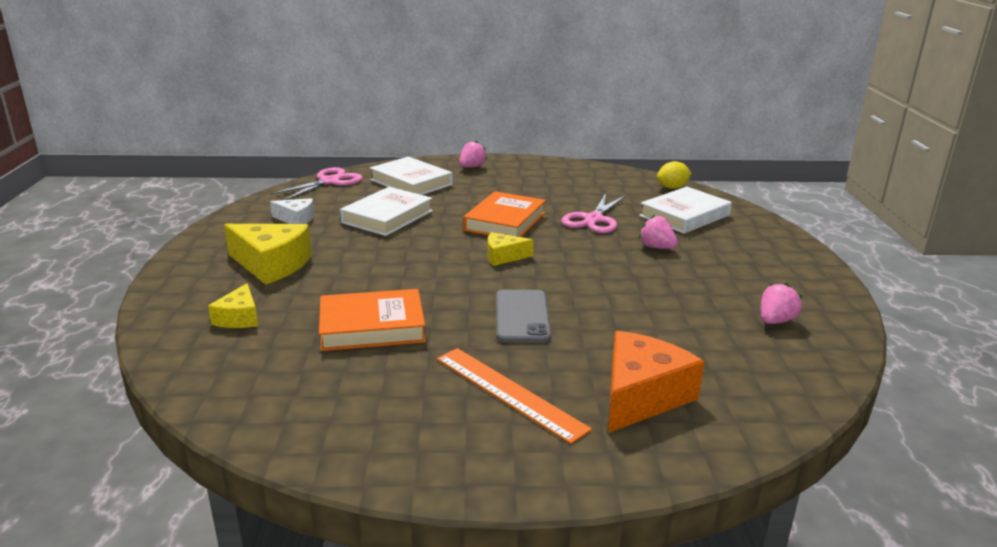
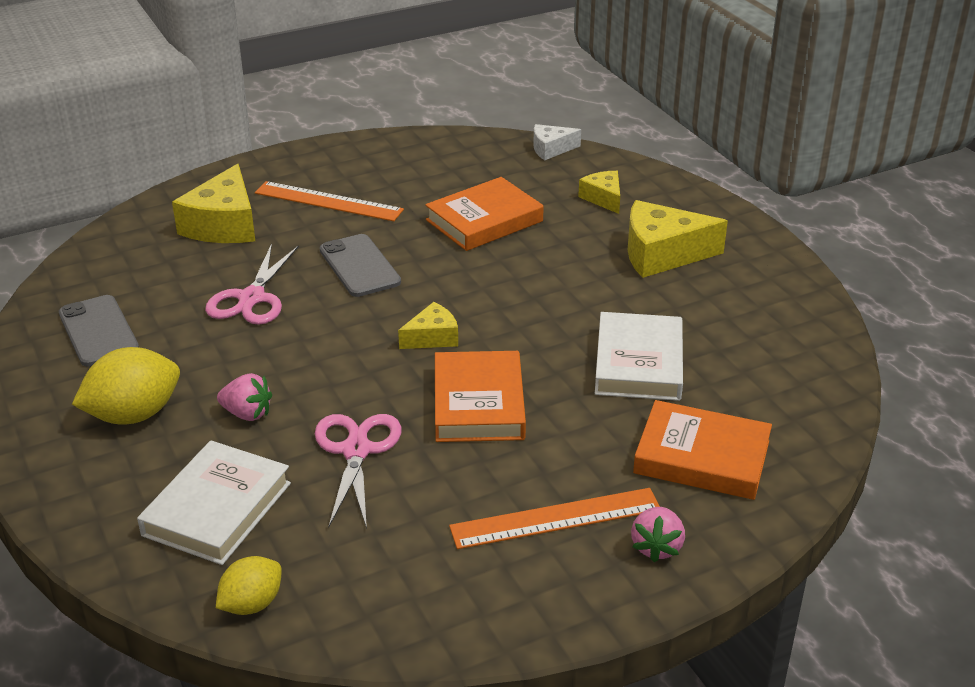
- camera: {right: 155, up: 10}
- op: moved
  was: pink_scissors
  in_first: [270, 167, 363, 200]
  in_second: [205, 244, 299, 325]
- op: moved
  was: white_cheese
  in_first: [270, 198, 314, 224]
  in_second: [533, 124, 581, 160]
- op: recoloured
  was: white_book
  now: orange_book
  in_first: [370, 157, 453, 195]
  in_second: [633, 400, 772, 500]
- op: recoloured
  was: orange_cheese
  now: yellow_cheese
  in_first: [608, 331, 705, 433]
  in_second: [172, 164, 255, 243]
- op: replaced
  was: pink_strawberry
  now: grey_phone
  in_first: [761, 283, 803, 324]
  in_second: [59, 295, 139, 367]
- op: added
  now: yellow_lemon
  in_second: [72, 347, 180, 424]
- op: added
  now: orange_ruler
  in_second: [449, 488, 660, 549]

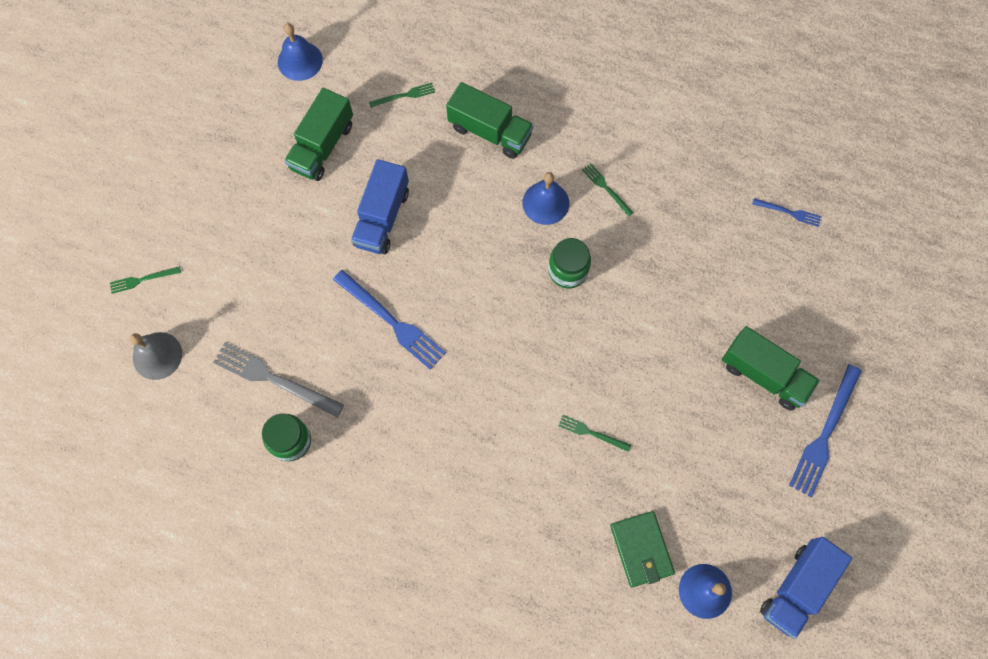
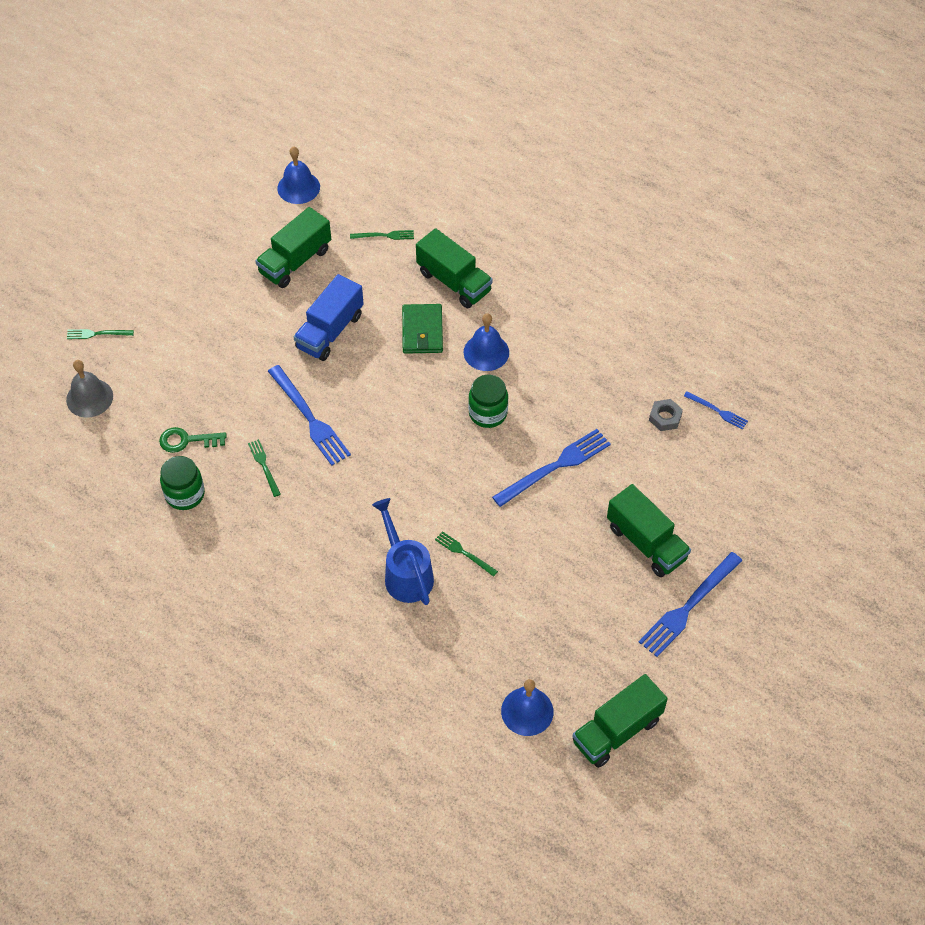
- camera: {right: 15, up: -15}
- op: replaced
  was: grey_fork
  now: green_key
  in_first: [213, 342, 344, 417]
  in_second: [159, 427, 226, 453]
- op: moved
  was: green_fork
  in_first: [582, 163, 634, 217]
  in_second: [248, 439, 281, 497]
- op: moved
  was: green_wallet
  in_first: [610, 511, 675, 587]
  in_second: [402, 304, 443, 354]
- op: recoloured
  was: blue_truck
  now: green_truck
  in_first: [760, 537, 852, 638]
  in_second: [572, 674, 668, 768]
- op: added
  now: blue_watering_can
  in_second: [372, 498, 434, 605]
- op: added
  now: blue_fork
  in_second: [492, 429, 611, 507]
- op: added
  now: grey_nut
  in_second: [649, 399, 683, 431]

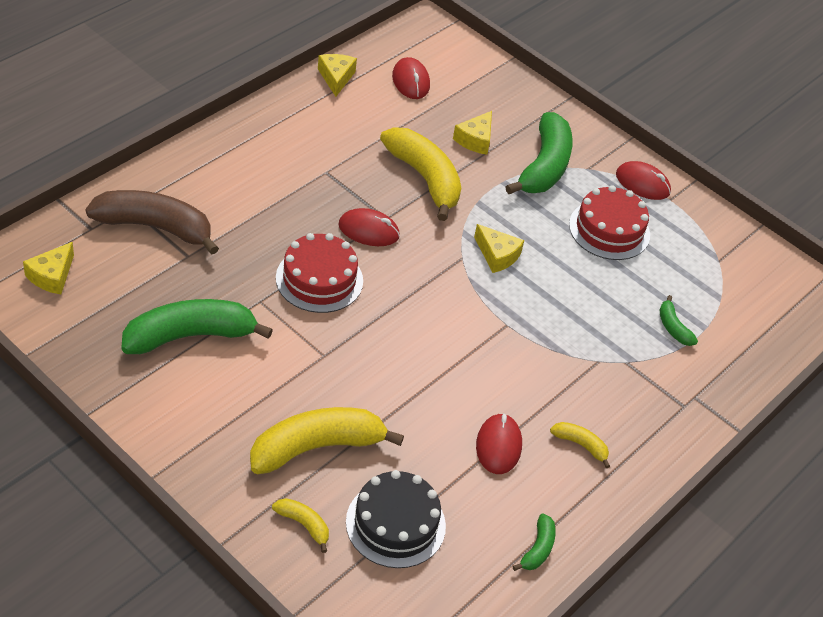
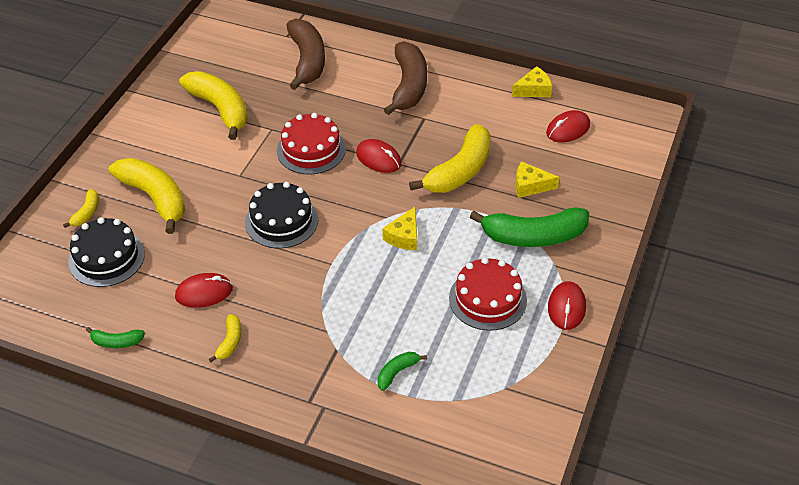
- camera: {right: 75, up: 0}
- op: removed
  was: yellow_cheese
  in_first: [23, 242, 74, 294]
- op: recoloured
  was: green_banana
  now: yellow_banana
  in_first: [121, 299, 273, 354]
  in_second: [179, 71, 248, 140]
- op: turned
  was: red_mouse
  in_first: [338, 208, 400, 246]
  in_second: [356, 139, 402, 173]
  clockwise: -45
- op: added
  now: black_cake
  in_second: [245, 182, 318, 249]
- op: added
  now: brown_banana
  in_second: [384, 41, 427, 115]

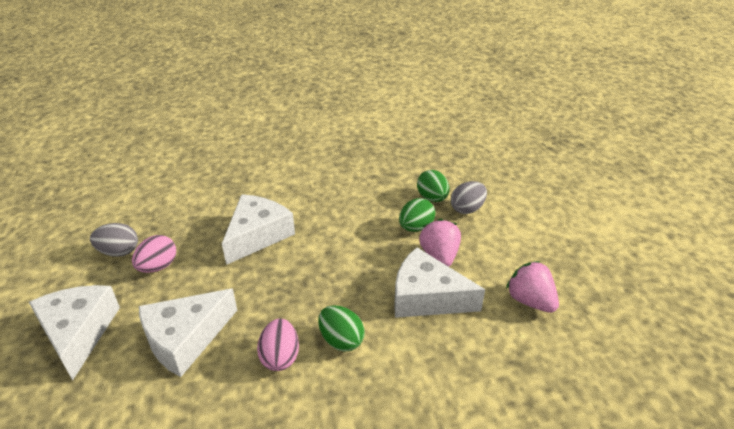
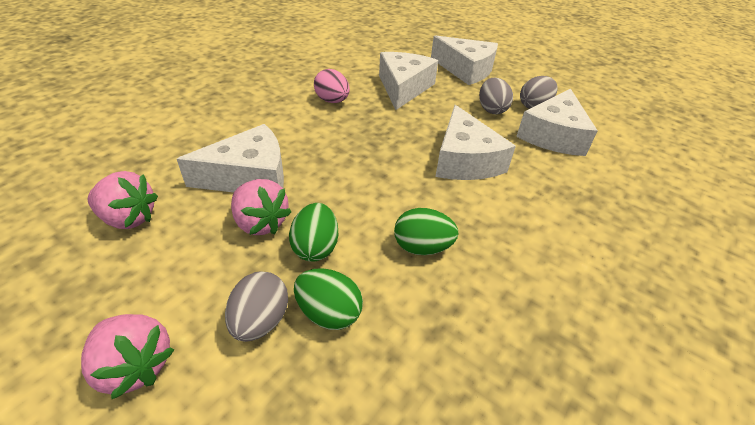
- camera: {right: 140, up: 5}
- op: recoloured
  was: pink_egg
  now: grey_egg
  in_first: [132, 235, 176, 273]
  in_second: [479, 78, 513, 114]
- op: moved
  was: green_egg
  in_first: [318, 305, 365, 352]
  in_second: [394, 208, 459, 255]
- op: added
  now: pink_strawberry
  in_second: [81, 314, 175, 399]
- op: added
  now: white_cheese
  in_second: [516, 88, 598, 156]

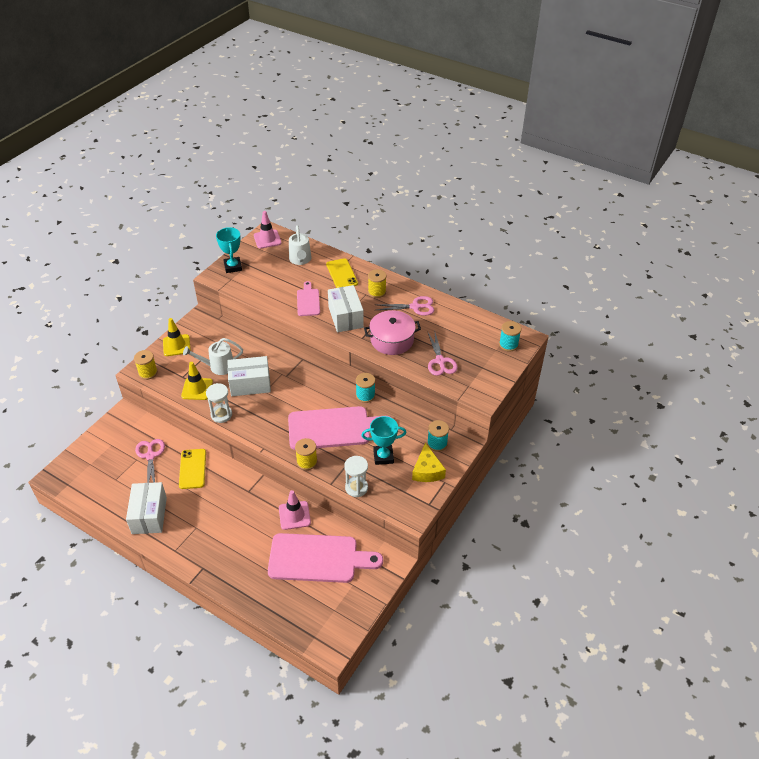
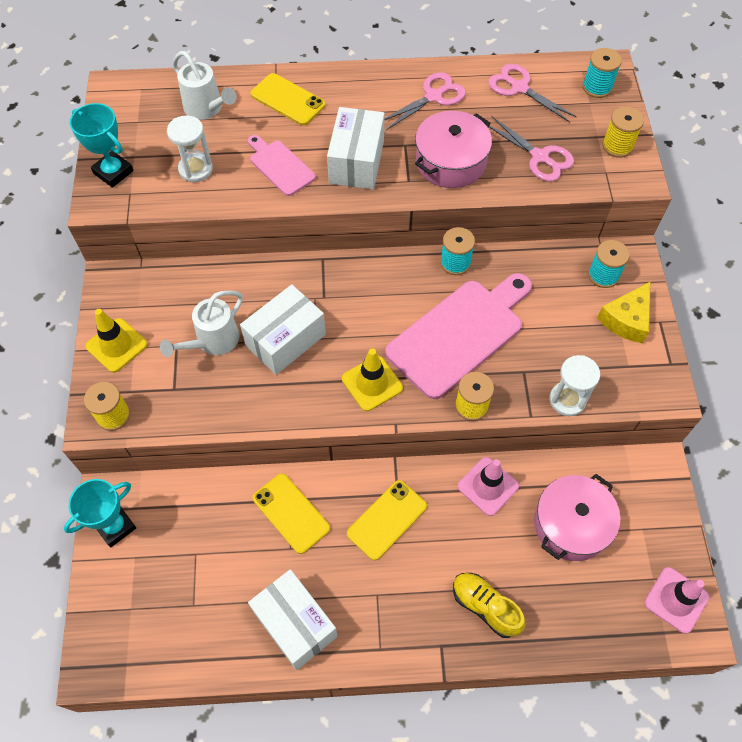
- camera: {right: -35, up: 15}
- op: moved
  was: pink_scissors
  in_first: [135, 439, 165, 483]
  in_second: [488, 64, 577, 122]
- op: moved
  was: yellow_traffic_cone
  in_first: [181, 362, 213, 400]
  in_second: [342, 348, 403, 411]
- op: moved
  was: white_hourglass
  in_first: [206, 383, 232, 423]
  in_second: [167, 115, 213, 182]
- op: moved
  was: pink_traffic_cone
  in_first: [254, 211, 282, 249]
  in_second: [644, 567, 709, 634]
- op: replaced
  was: pink_cutting_board
  now: pink_pot
  in_first: [268, 533, 383, 583]
  in_second: [534, 474, 620, 561]
- op: turned
  was: white_box
  in_first: [328, 285, 364, 332]
  in_second: [327, 107, 385, 189]
  clockwise: 60
- op: moved
  was: turquoise_trophy
  in_first: [361, 416, 406, 465]
  in_second: [64, 479, 136, 547]
- op: moved
  was: yellow_spool
  in_first: [368, 269, 386, 298]
  in_second: [602, 107, 644, 158]
- op: turned
  was: yellow_cheese
  in_first: [412, 443, 446, 482]
  in_second: [597, 282, 650, 343]
  clockwise: 75
- op: added
  now: yellow_phone
  in_second: [347, 480, 427, 561]
- op: added
  now: yellow_shoe
  in_second: [453, 573, 525, 638]

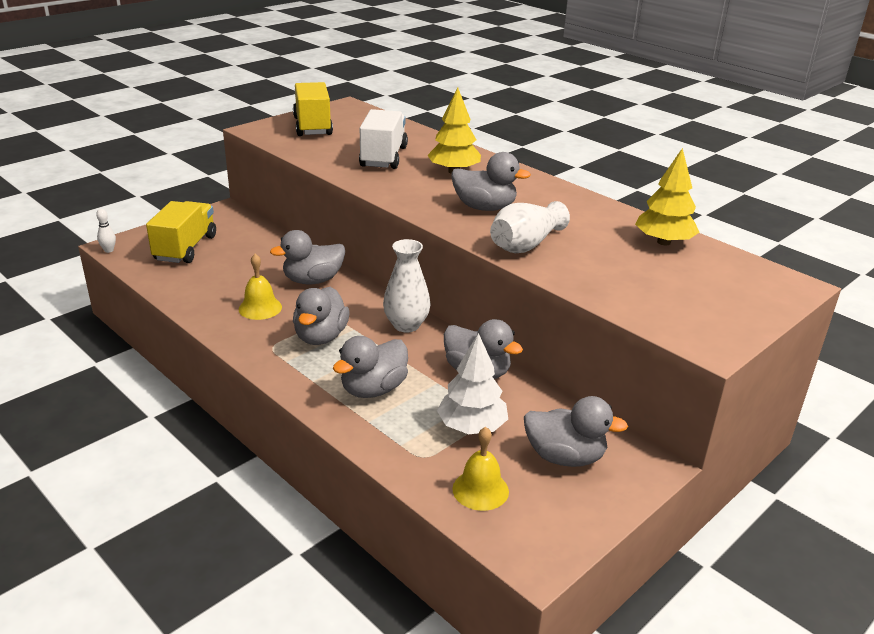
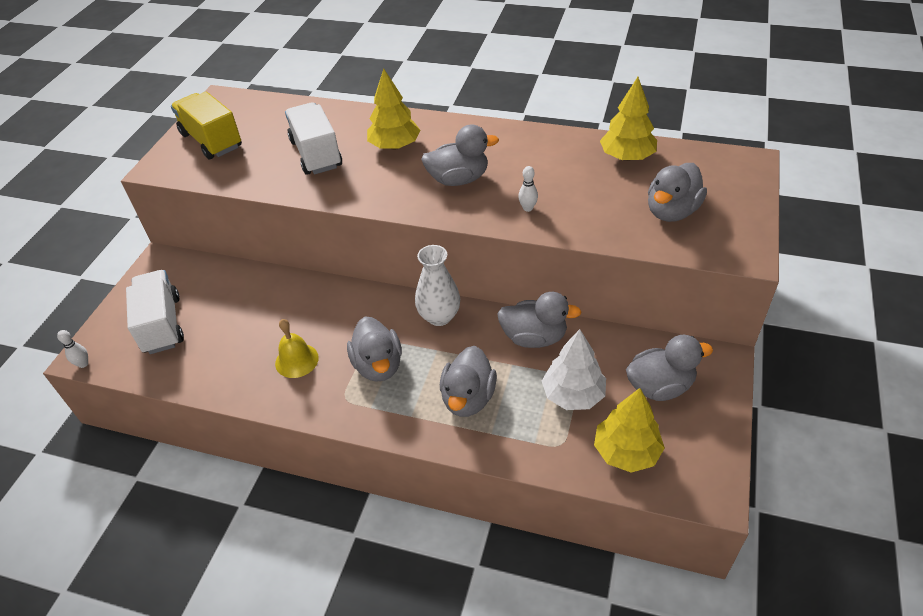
- camera: {right: -25, up: 15}
- op: recoloured
  was: yellow_truck
  now: white_truck
  in_first: [146, 201, 216, 263]
  in_second: [126, 270, 184, 354]
- op: moved
  was: grey_duck
  in_first: [270, 230, 345, 284]
  in_second: [648, 163, 707, 222]
- op: replaced
  was: yellow_bell
  now: yellow_tree
  in_first: [452, 427, 509, 511]
  in_second: [594, 388, 665, 473]
- op: replaced
  was: white_vase
  now: white_bowling_pin
  in_first: [490, 201, 570, 253]
  in_second: [518, 166, 538, 212]

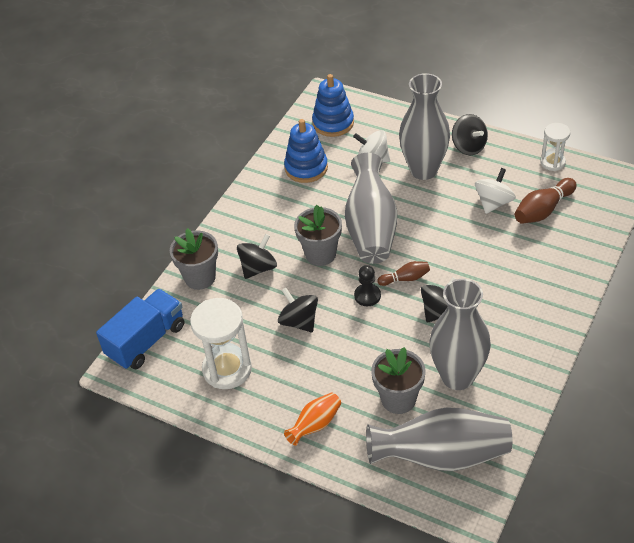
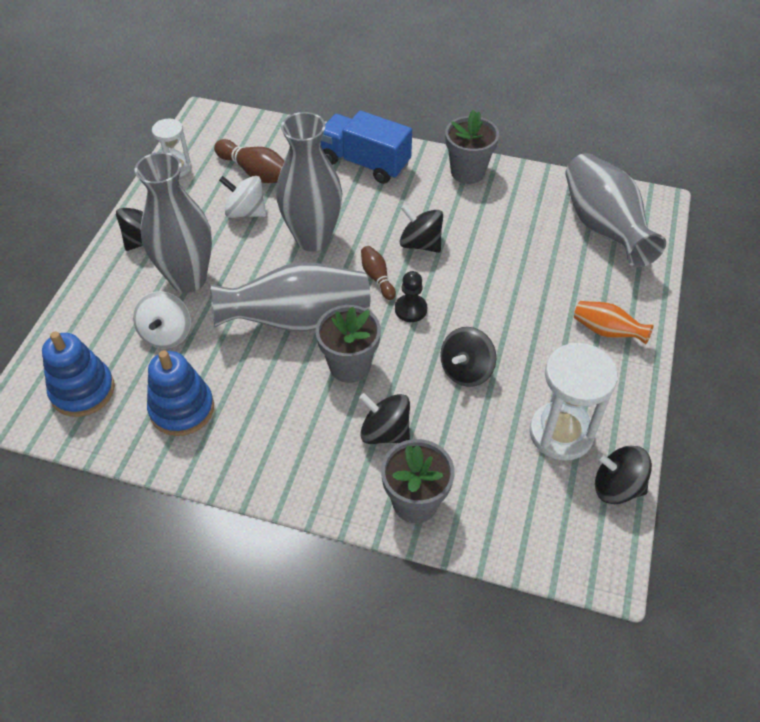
- camera: {right: -105, up: 5}
- op: moved
  was: blue_truck
  in_first: [96, 289, 184, 370]
  in_second: [320, 111, 412, 184]
- op: moved
  was: grey_flower_pot
  in_first: [371, 347, 426, 414]
  in_second: [445, 110, 499, 184]
- op: moved
  was: grey_vase
  in_first: [429, 279, 491, 390]
  in_second: [276, 112, 342, 252]
- op: added
  now: black_spinning_top
  in_second: [595, 446, 652, 504]

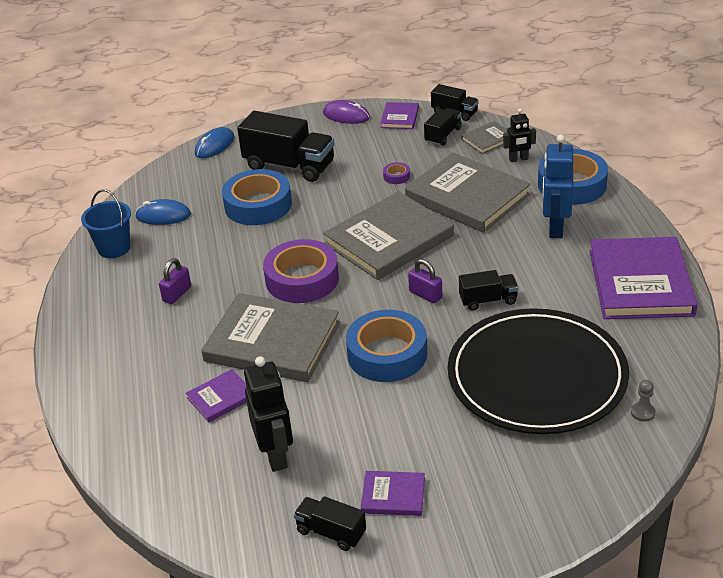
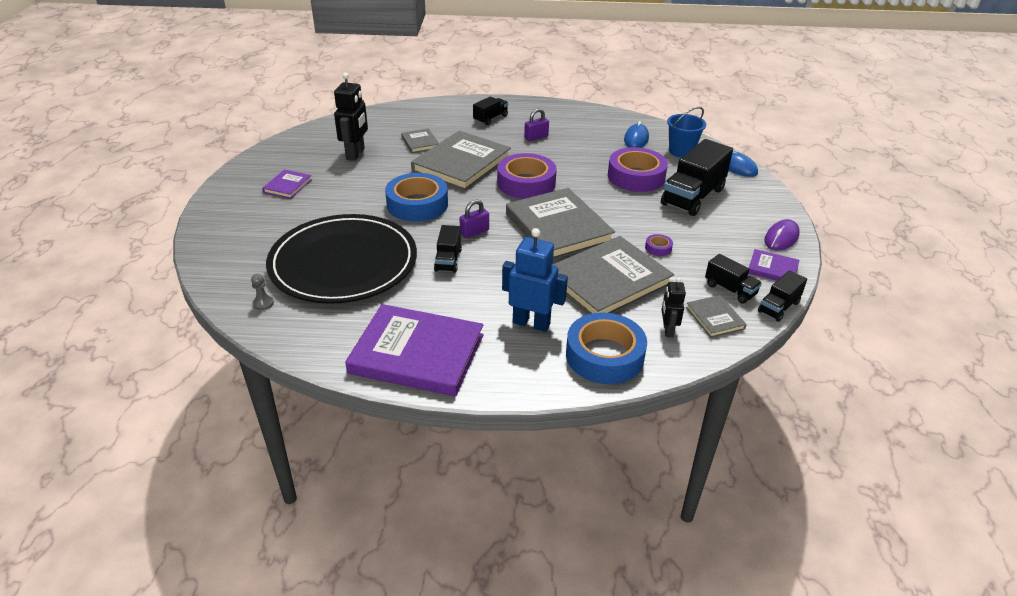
- camera: {right: 100, up: 0}
- op: moved
  was: blue_bucket
  in_first: [81, 189, 131, 258]
  in_second: [667, 107, 706, 158]
- op: turned
  was: purple_padlock
  in_first: [159, 258, 191, 304]
  in_second: [524, 108, 549, 141]
  clockwise: -75
- op: recoloured
  was: purple_book
  now: grey_book
  in_first: [186, 369, 247, 422]
  in_second: [401, 128, 439, 153]
- op: recoloured
  was: blue_tape
  now: purple_tape
  in_first: [222, 169, 292, 225]
  in_second: [608, 147, 668, 192]
- op: turned
  was: black_robot
  in_first: [244, 356, 293, 472]
  in_second: [334, 73, 368, 161]
  clockwise: -75
- op: moved
  was: black_truck
  in_first: [294, 496, 366, 551]
  in_second: [473, 96, 508, 125]

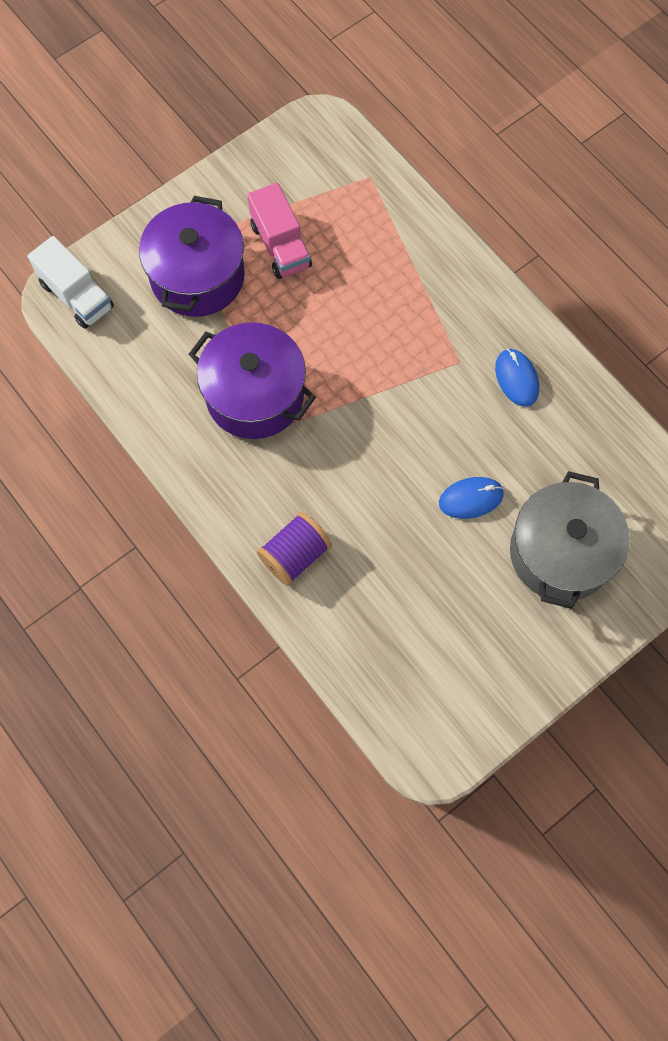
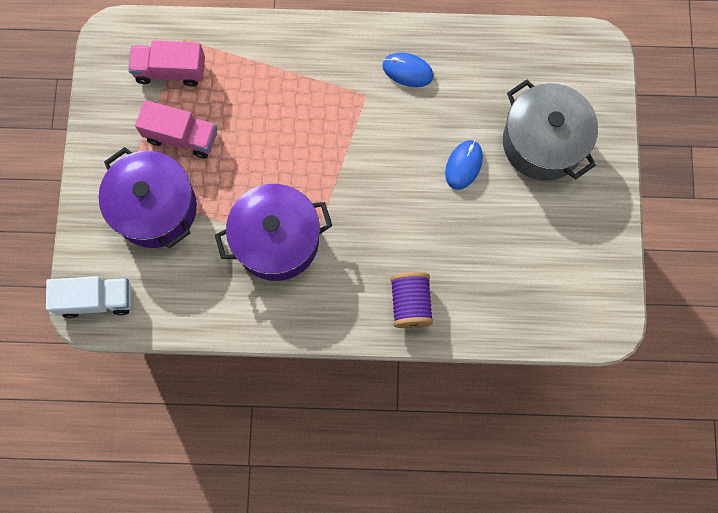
- camera: {right: -50, up: 5}
- op: added
  now: pink_truck
  in_second: [128, 40, 205, 87]

